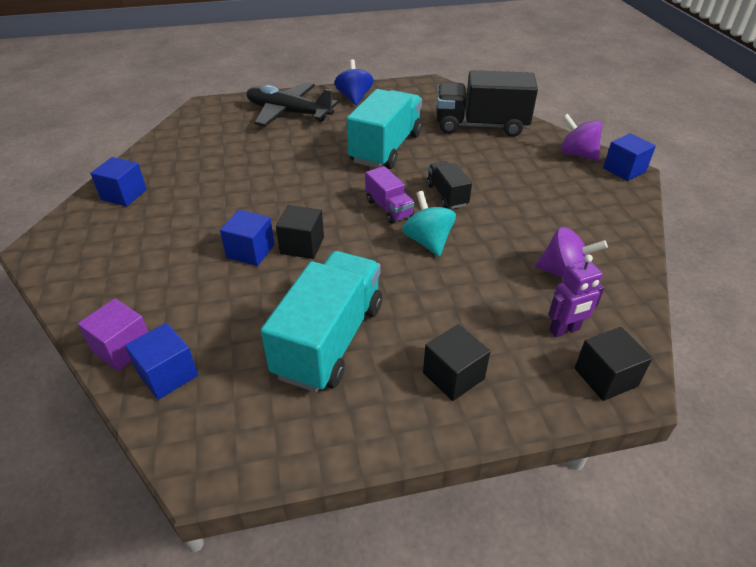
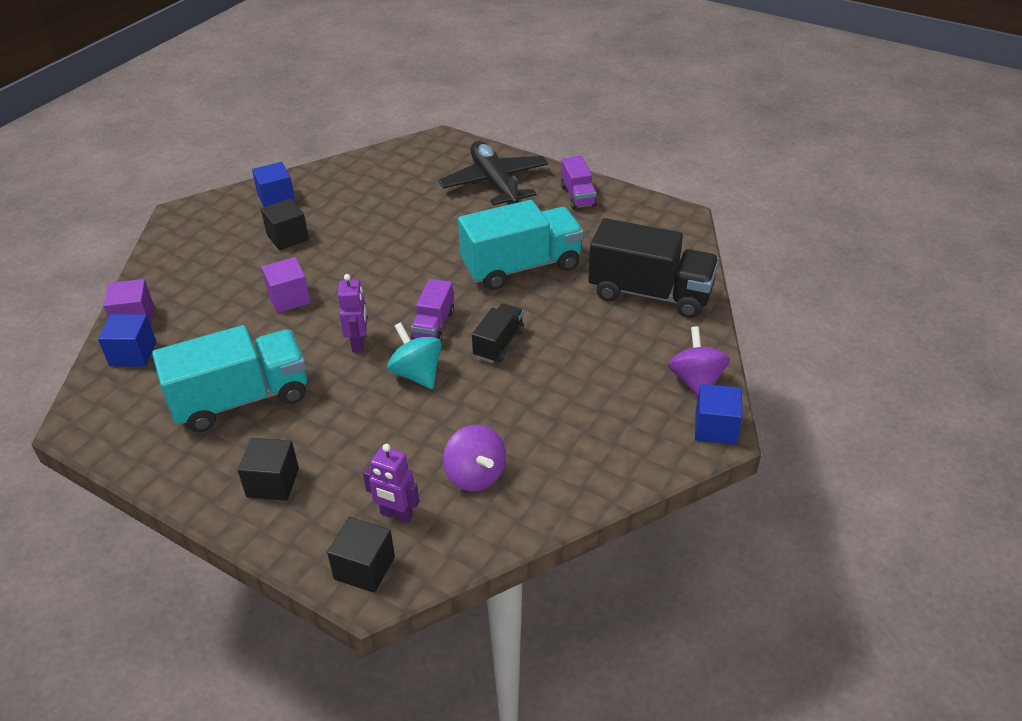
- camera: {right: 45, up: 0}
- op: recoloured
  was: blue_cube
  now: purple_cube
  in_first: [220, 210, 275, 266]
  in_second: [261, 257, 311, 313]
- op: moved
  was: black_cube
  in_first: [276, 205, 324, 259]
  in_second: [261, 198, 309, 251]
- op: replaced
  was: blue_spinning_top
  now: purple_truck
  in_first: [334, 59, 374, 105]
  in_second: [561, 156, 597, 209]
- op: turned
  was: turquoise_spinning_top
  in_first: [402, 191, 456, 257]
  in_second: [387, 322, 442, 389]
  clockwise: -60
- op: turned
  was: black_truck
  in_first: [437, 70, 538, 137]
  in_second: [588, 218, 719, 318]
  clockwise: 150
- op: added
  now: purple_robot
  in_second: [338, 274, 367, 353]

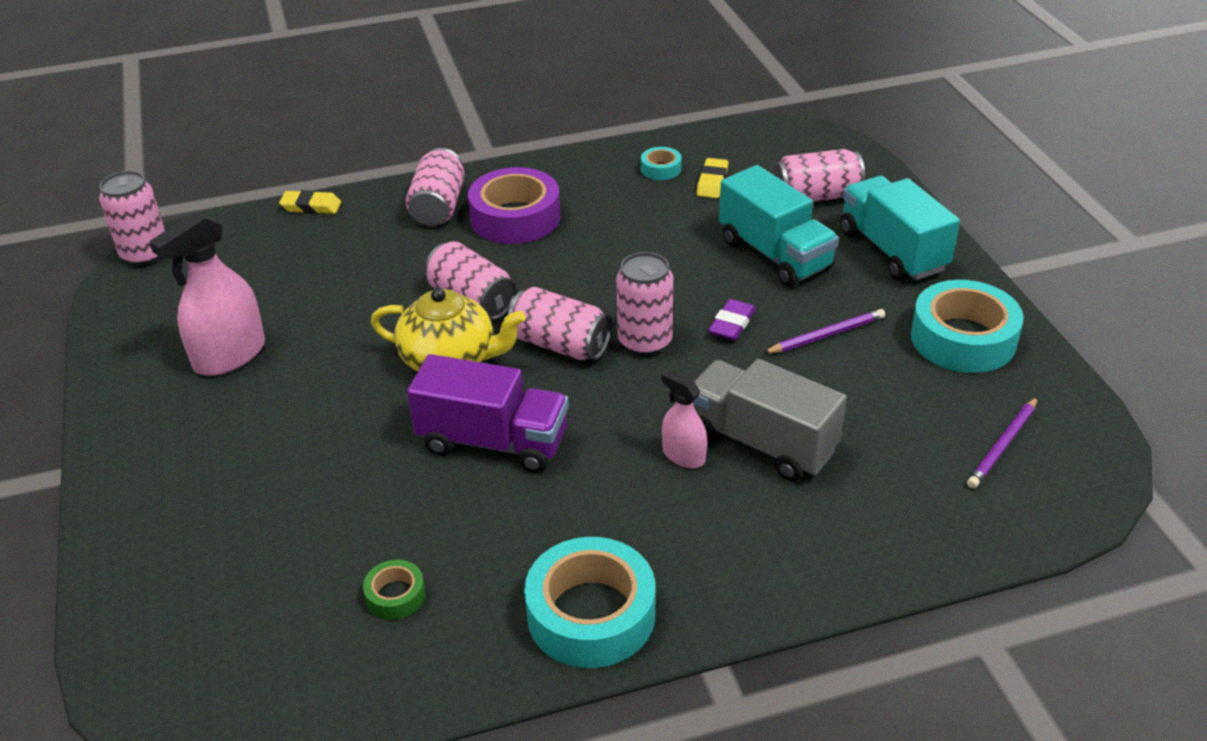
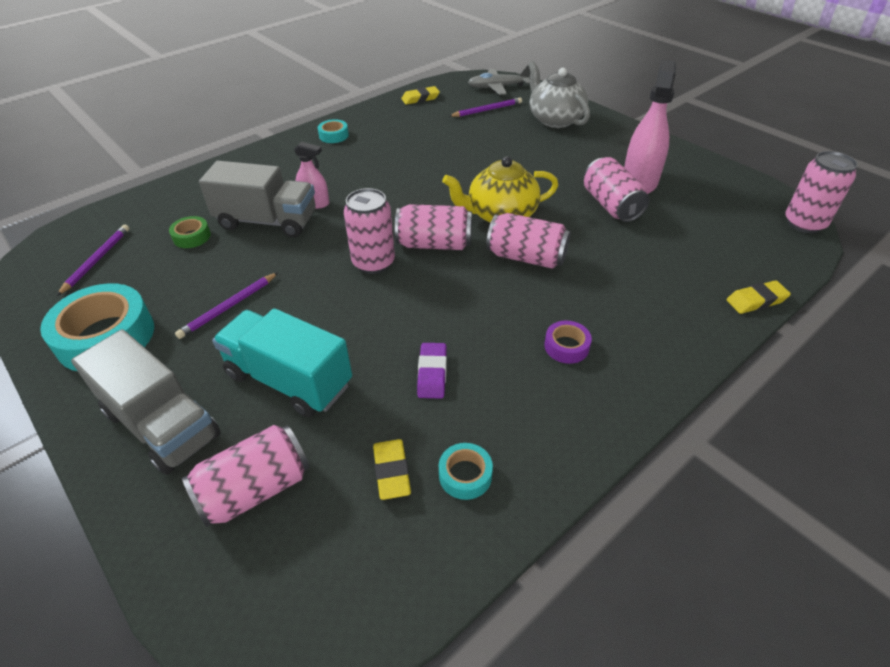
- camera: {right: 155, up: 5}
- op: moved
  was: green_tape
  in_first: [363, 560, 426, 620]
  in_second: [169, 216, 211, 248]
- op: moved
  was: pink_can
  in_first: [406, 148, 464, 226]
  in_second: [584, 157, 649, 222]
- op: removed
  was: purple_truck
  in_first: [407, 354, 569, 473]
- op: resized
  was: purple_tape
  in_first: [468, 167, 560, 244]
  in_second: [544, 321, 592, 364]
  ratio: 0.47
- op: resized
  was: turquoise_tape
  in_first: [524, 537, 655, 668]
  in_second: [318, 119, 349, 143]
  ratio: 0.47
- op: moved
  was: purple_eraser
  in_first: [708, 299, 756, 340]
  in_second: [417, 343, 447, 399]
- op: recoloured
  was: turquoise_truck
  now: grey_truck
  in_first: [840, 176, 960, 281]
  in_second: [71, 329, 221, 475]
- op: added
  now: yellow_eraser
  in_second: [401, 86, 440, 105]
- op: added
  now: purple_pencil
  in_second: [449, 98, 522, 117]
- op: added
  now: grey_plane
  in_second: [468, 65, 530, 95]
- op: added
  now: grey_teapot
  in_second: [528, 61, 590, 128]

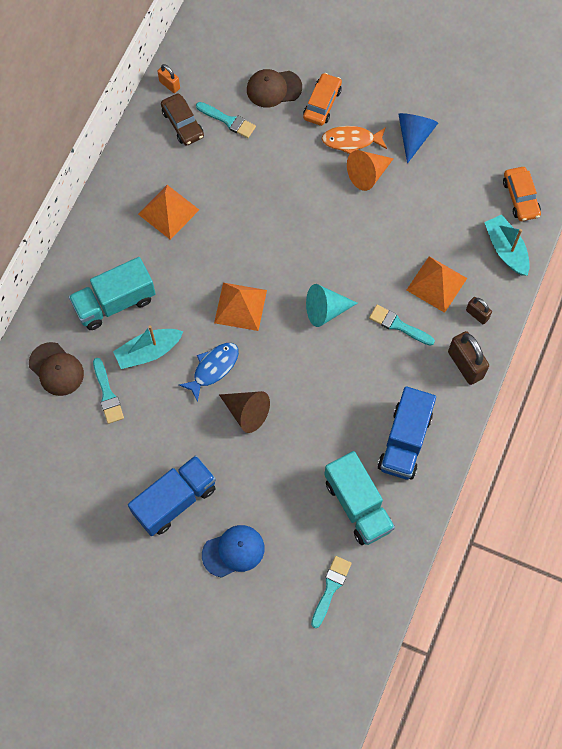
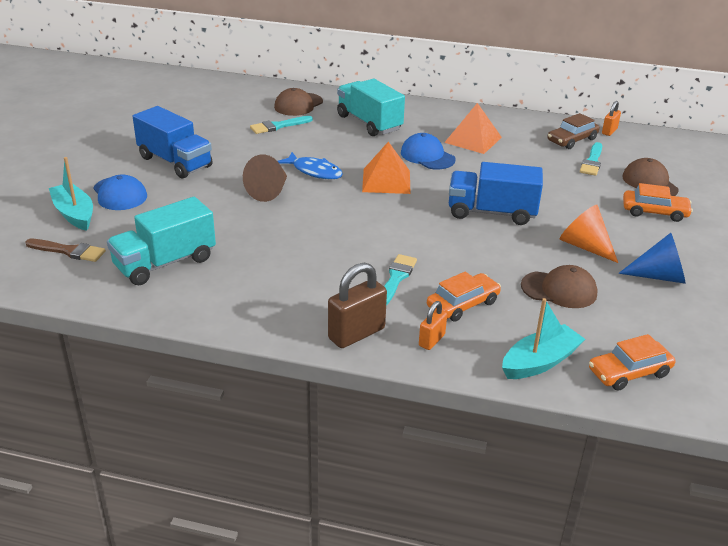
- camera: {right: 80, up: -35}
- op: moved
  was: turquoise_boat
  in_first: [113, 325, 183, 369]
  in_second: [49, 157, 93, 231]
- op: removed
  was: turquoise_cone
  in_first: [306, 284, 357, 327]
- op: recoloured
  was: turquoise_brush
  now: brown_brush
  in_first: [311, 556, 352, 628]
  in_second: [25, 239, 106, 262]
- op: removed
  was: orange_fish
  in_first: [321, 126, 387, 154]
- op: moved
  was: blue_truck
  in_first: [378, 386, 436, 480]
  in_second: [449, 162, 543, 225]
- op: replaced
  was: orange_pyramid
  now: orange_car
  in_first: [407, 256, 467, 313]
  in_second: [427, 272, 501, 322]
- op: recoloured
  was: brown_padlock
  now: orange_padlock
  in_first: [466, 297, 492, 324]
  in_second: [419, 301, 447, 350]
- op: added
  now: blue_cap
  in_second: [401, 133, 456, 169]
- op: added
  now: brown_cap
  in_second: [521, 265, 598, 308]

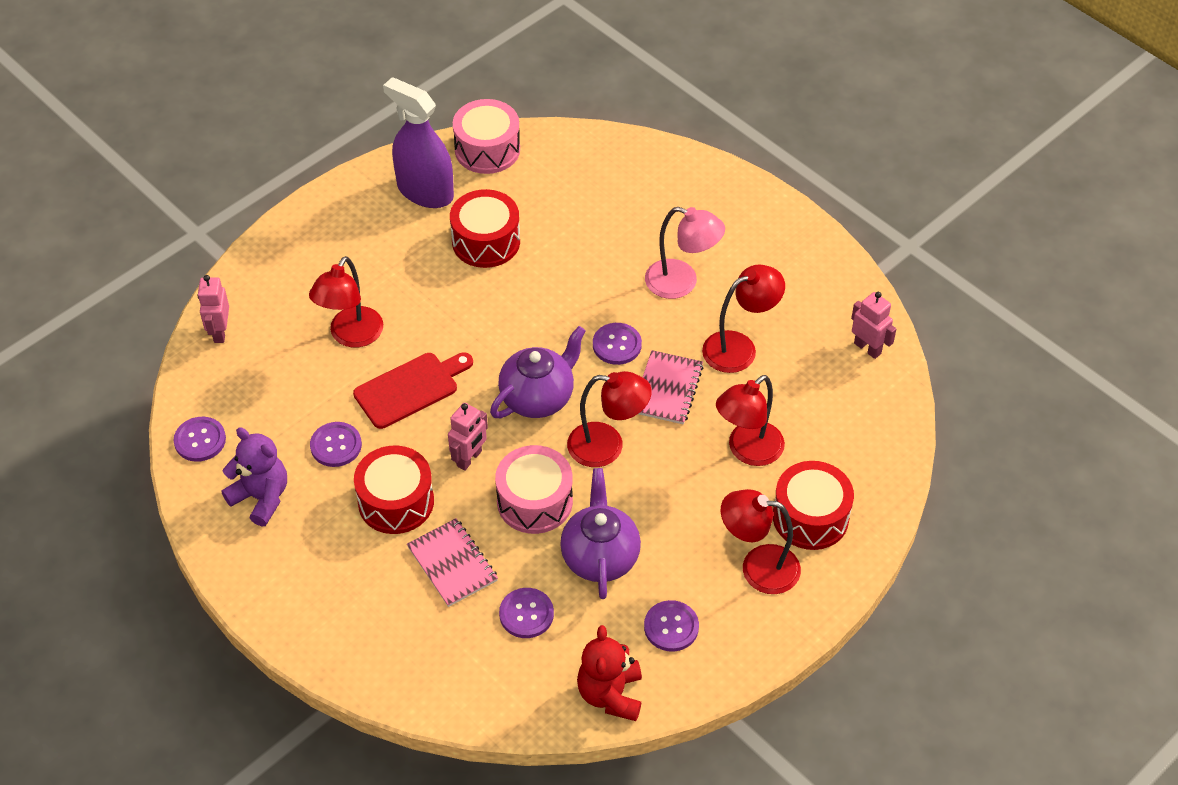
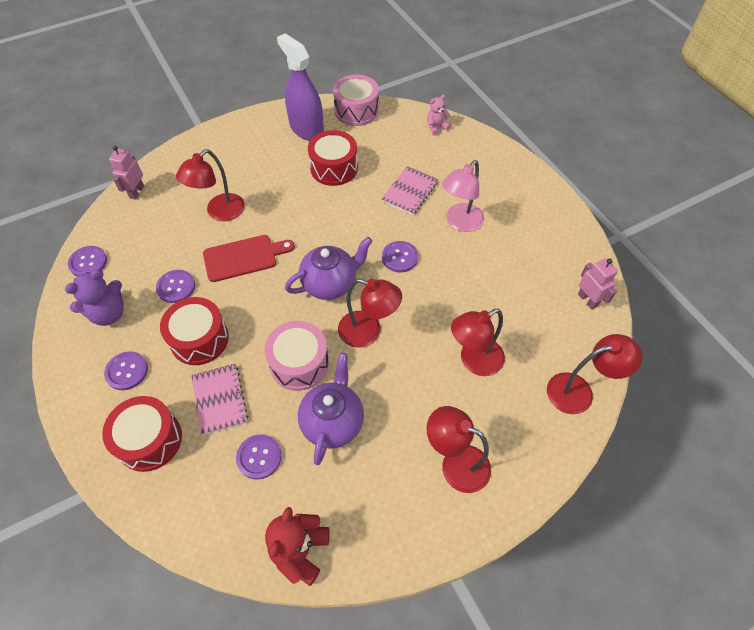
- camera: {right: 15, up: 5}
- op: turned
  was: purple_teddy_bear
  in_first: [221, 427, 287, 526]
  in_second: [65, 270, 124, 326]
  clockwise: 90
- op: removed
  was: pink_robot
  in_first: [448, 403, 488, 471]
- op: moved
  was: pink_notebook
  in_first: [639, 350, 703, 424]
  in_second: [381, 166, 438, 215]
- op: moved
  was: purple_button
  in_first: [644, 600, 699, 651]
  in_second: [104, 351, 148, 390]
- op: turned
  was: pink_lamp
  in_first: [645, 207, 725, 299]
  in_second: [442, 160, 484, 232]
  clockwise: 90
- op: moved
  was: red_lamp
  in_first: [702, 265, 785, 373]
  in_second: [547, 334, 643, 414]
- op: moved
  was: red_drum
  in_first: [773, 461, 854, 550]
  in_second: [102, 396, 182, 472]
- op: added
  now: pink_teddy_bear
  in_second: [427, 94, 451, 136]

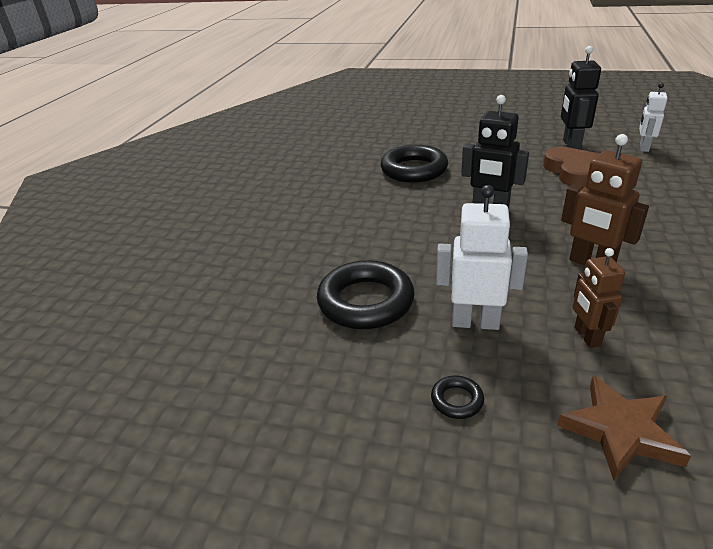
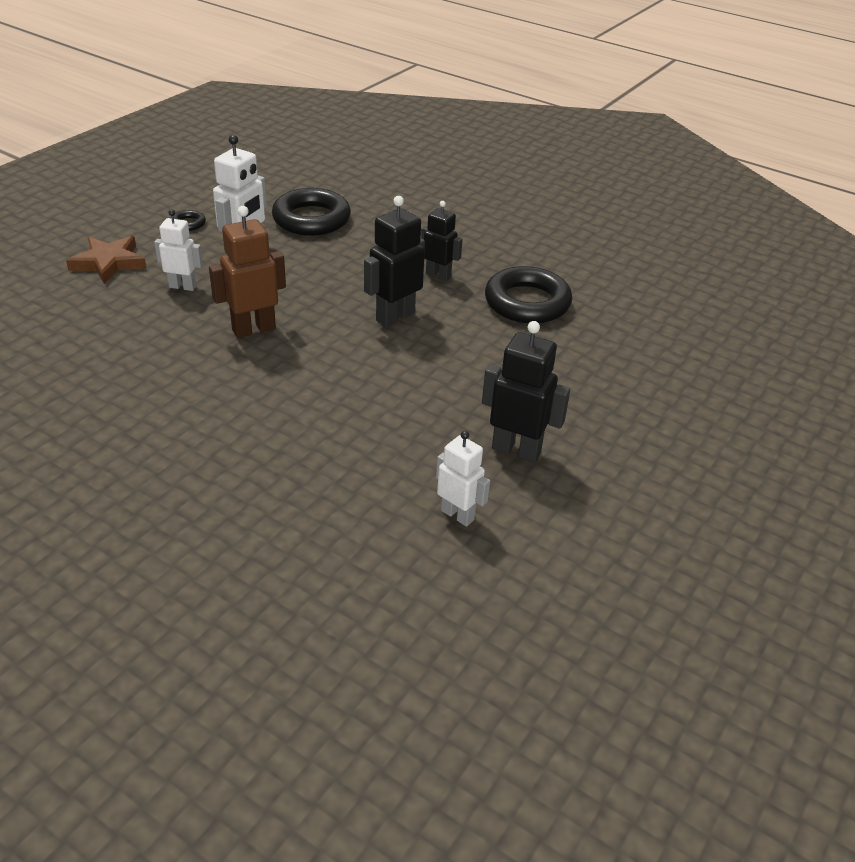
- camera: {right: 105, up: 5}
- op: removed
  was: brown_heart
  in_first: [543, 147, 600, 187]
- op: recoloured
  was: brown_robot
  now: white_robot
  in_first: [572, 248, 625, 348]
  in_second: [154, 210, 203, 291]
- op: added
  now: black_robot
  in_second: [421, 201, 463, 281]

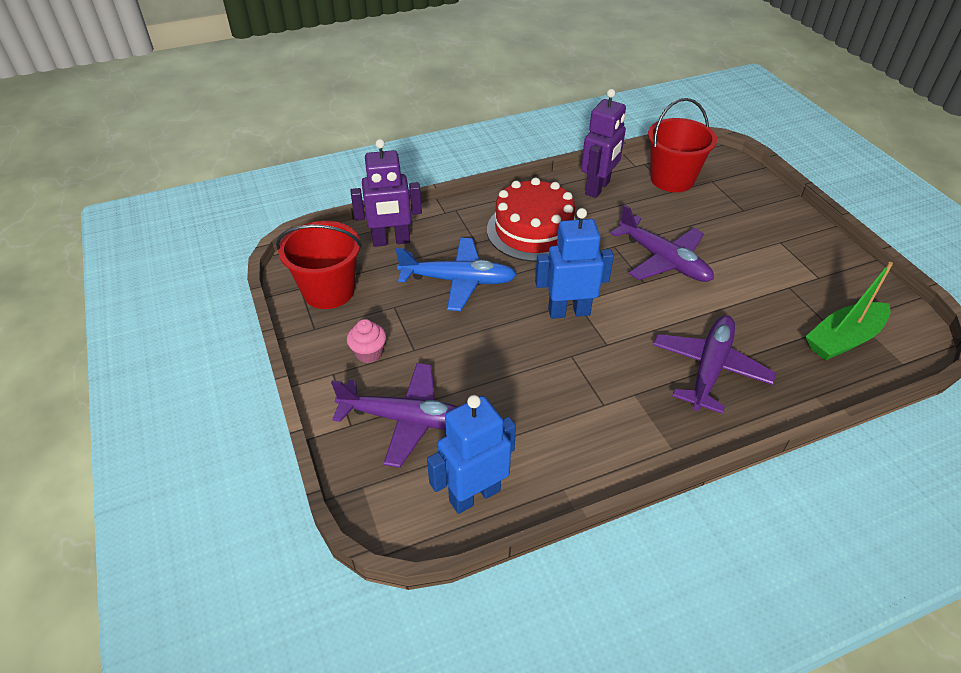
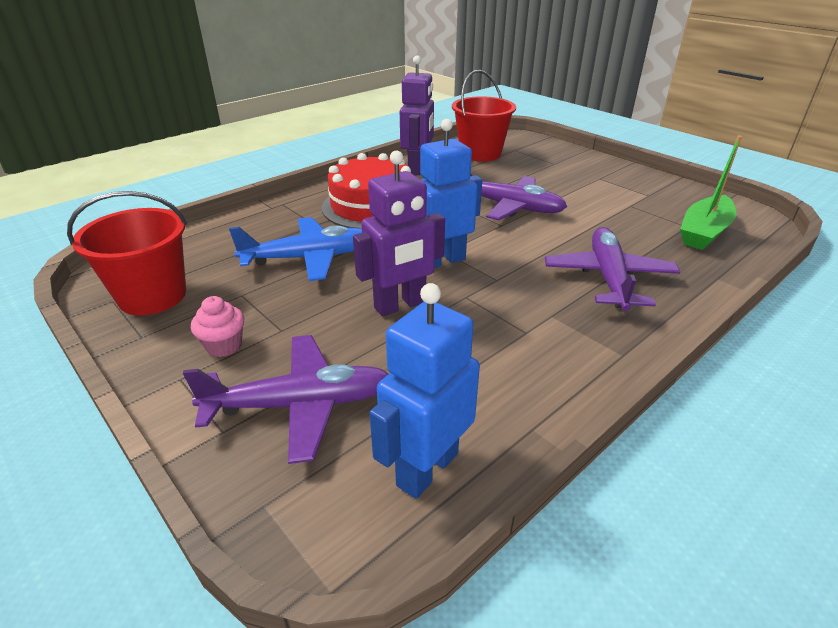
- camera: {right: -20, up: -10}
- op: moved
  was: purple_robot
  in_first: [351, 139, 422, 247]
  in_second: [353, 150, 445, 316]

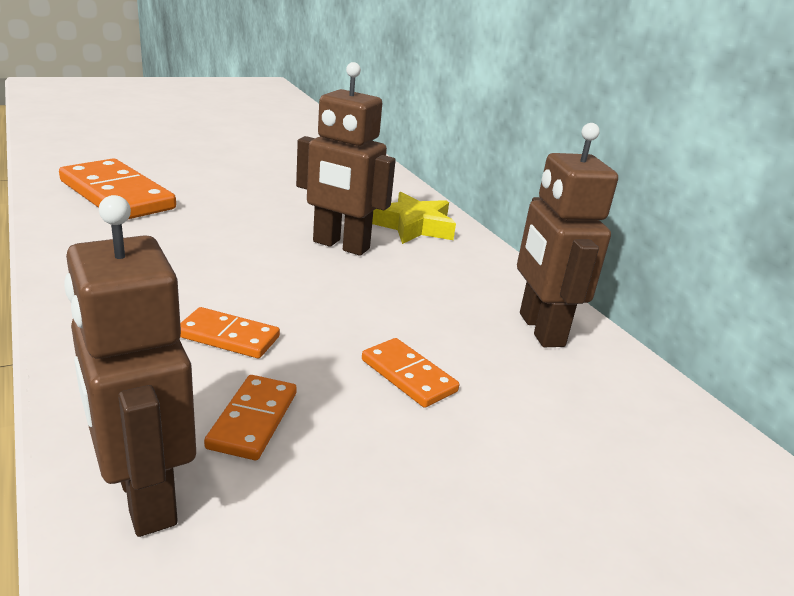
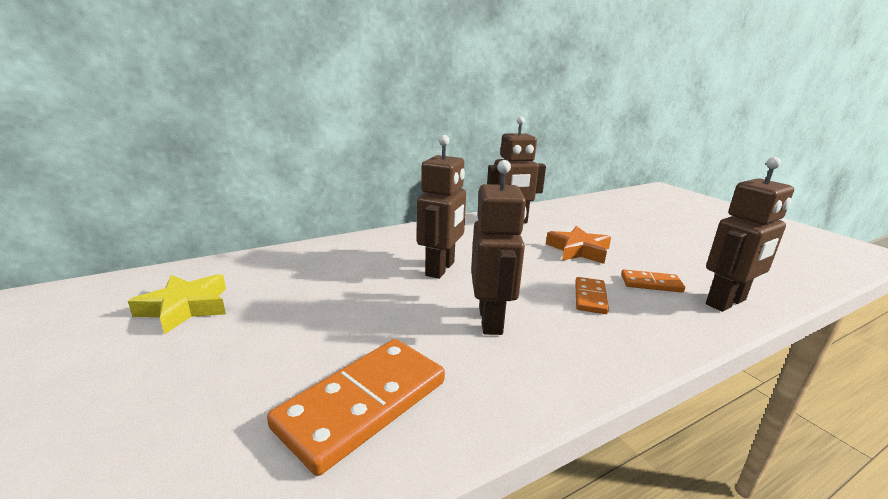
- camera: {right: -90, up: -5}
- op: replaced
  was: orange_domino
  now: orange_star
  in_first: [362, 338, 459, 408]
  in_second: [546, 226, 611, 264]
- op: moved
  was: yellow_star
  in_first: [372, 192, 456, 244]
  in_second: [128, 274, 226, 334]
- op: added
  now: brown_robot
  in_second: [471, 160, 527, 335]

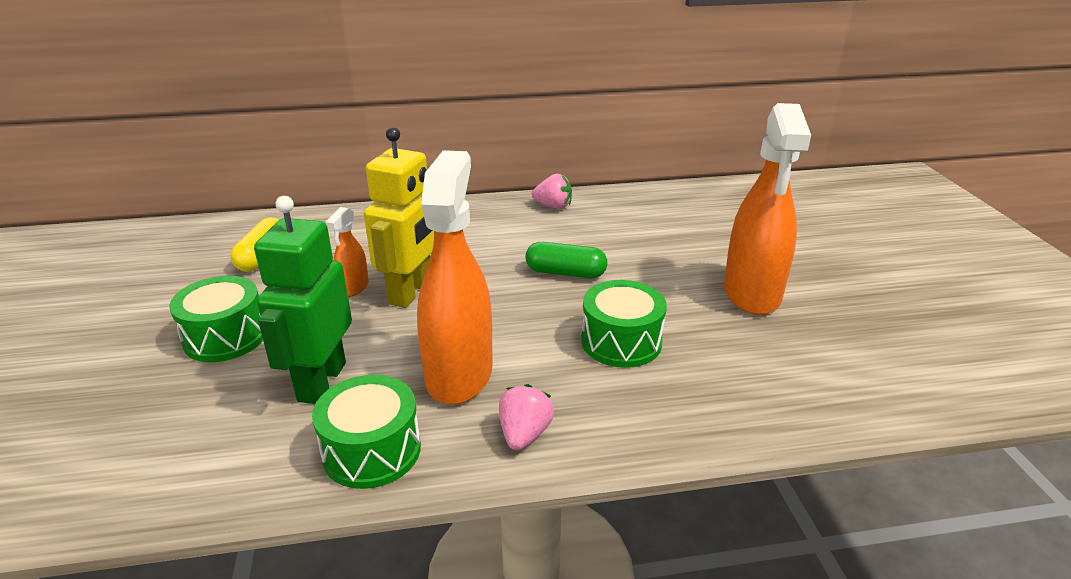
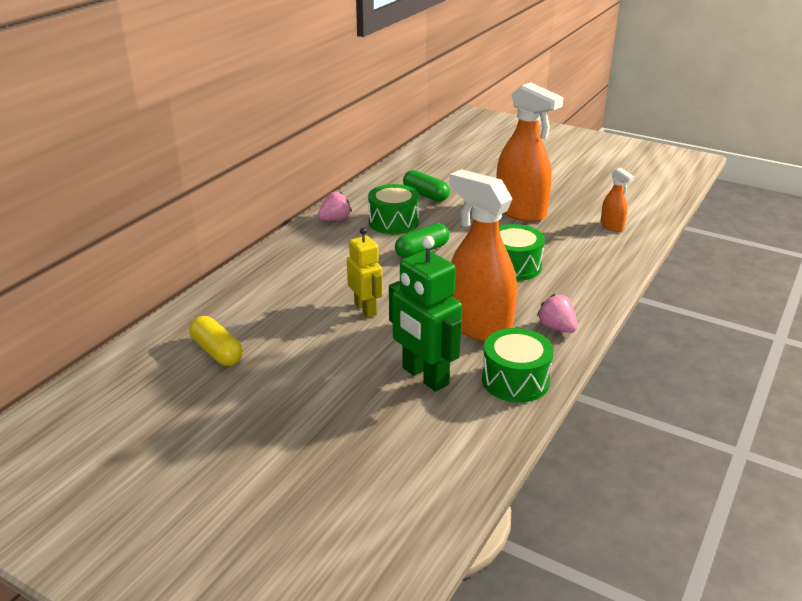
- camera: {right: -50, up: 0}
- op: moved
  was: green_drum
  in_first: [169, 276, 263, 362]
  in_second: [368, 184, 419, 234]
- op: moved
  was: orange_spray_bottle
  in_first: [325, 207, 369, 297]
  in_second: [600, 168, 634, 232]
- op: resized
  was: yellow_robot
  in_first: [364, 127, 434, 308]
  in_second: [347, 228, 382, 318]
  ratio: 0.65
- op: added
  now: green_capsule
  in_second: [403, 170, 450, 202]

